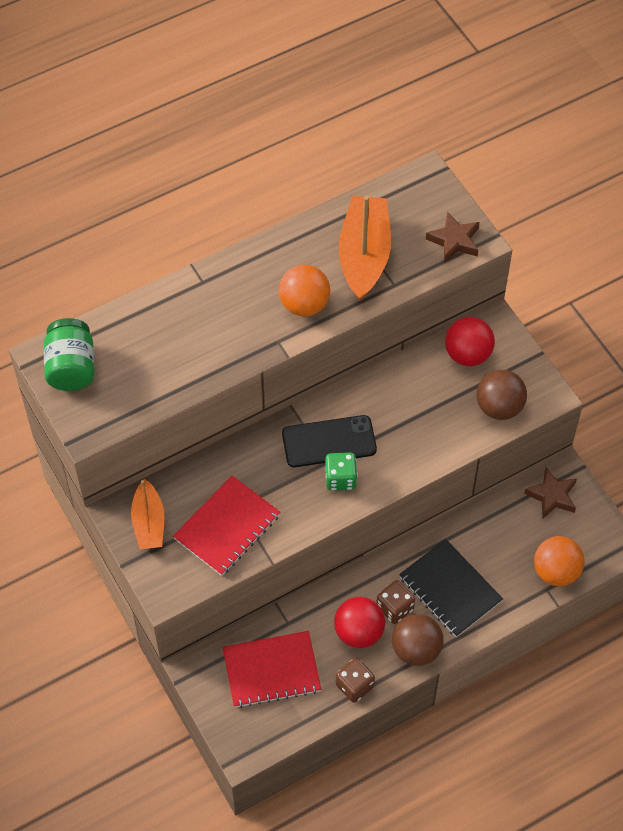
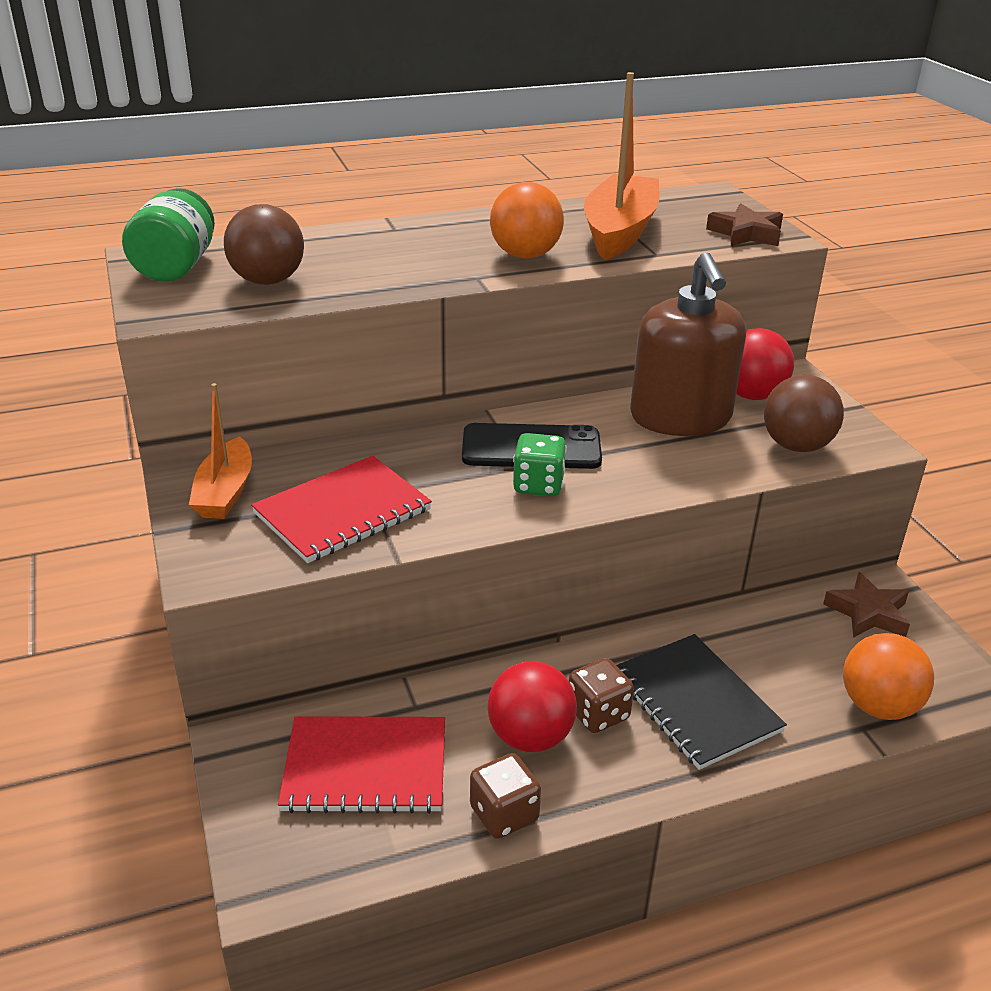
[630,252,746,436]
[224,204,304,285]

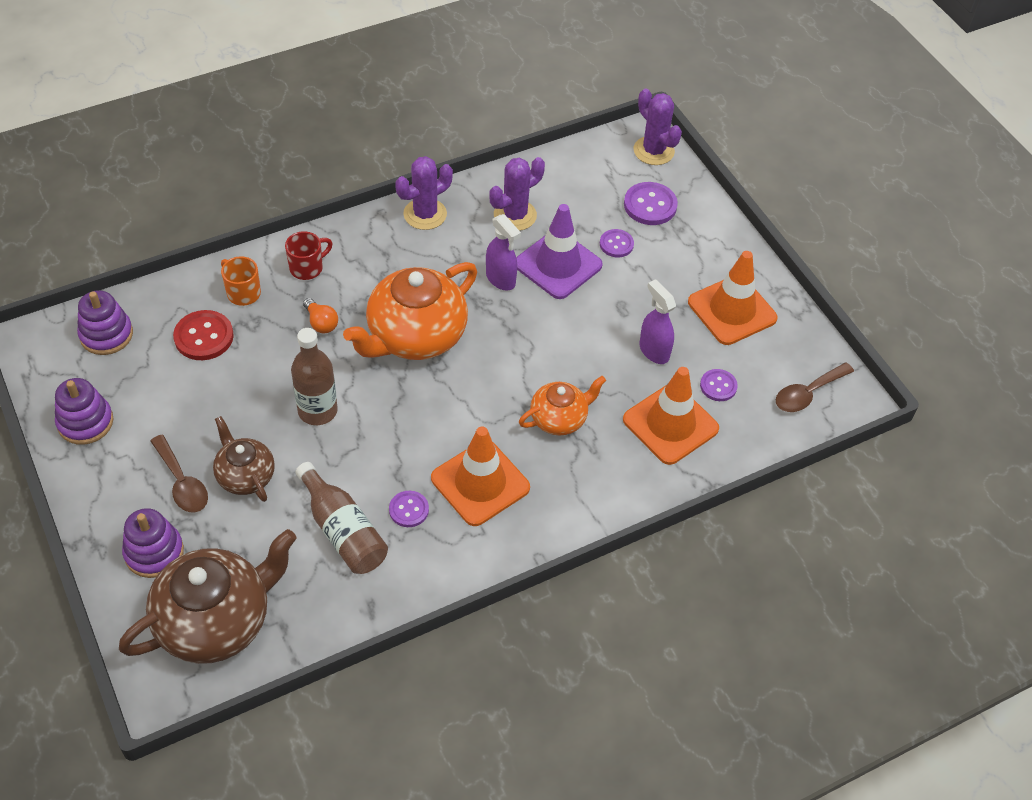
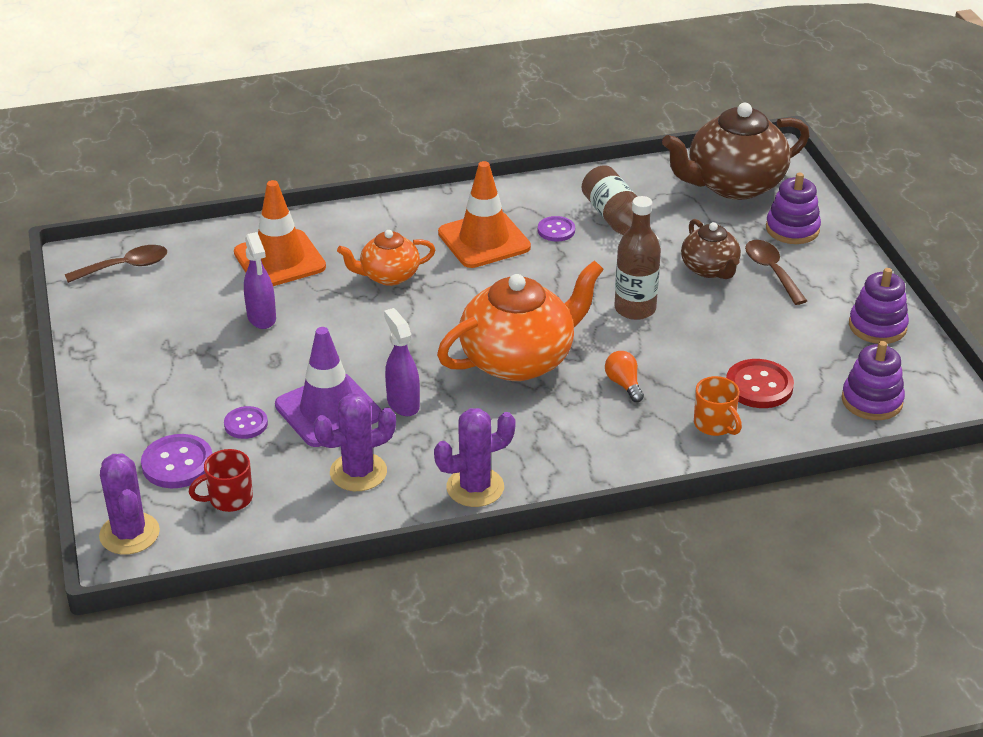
[688,251,778,345] (first image)
[700,369,738,401] (first image)
[189,449,253,512]

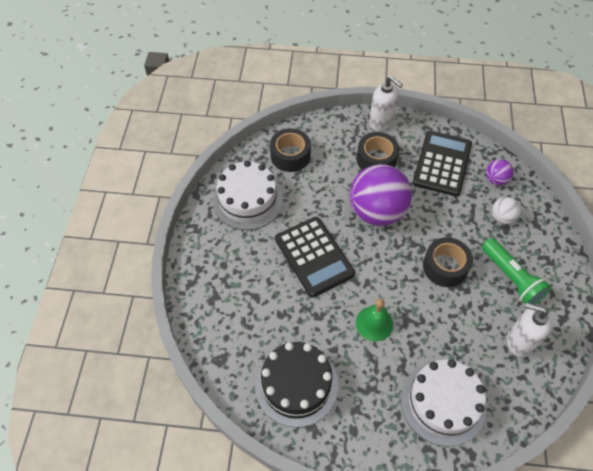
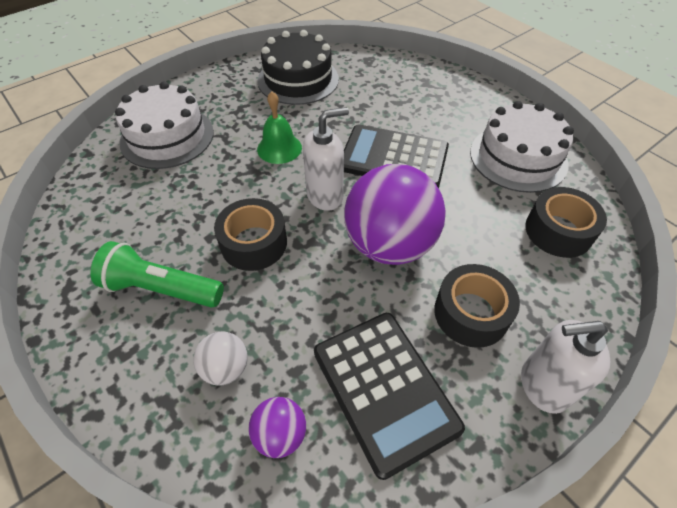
[303,107,349,211]

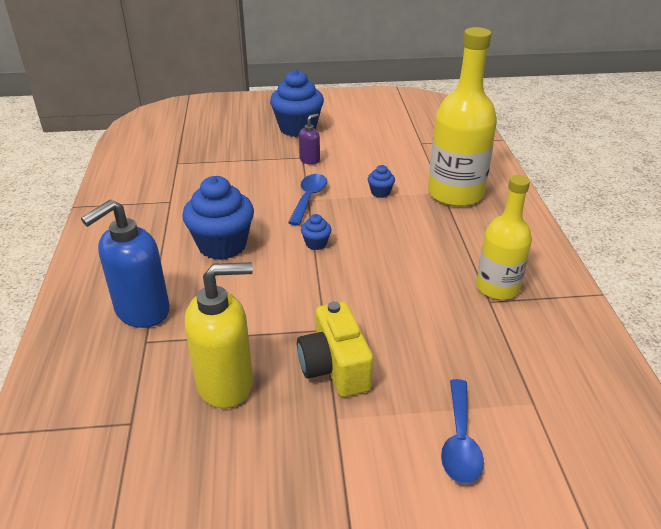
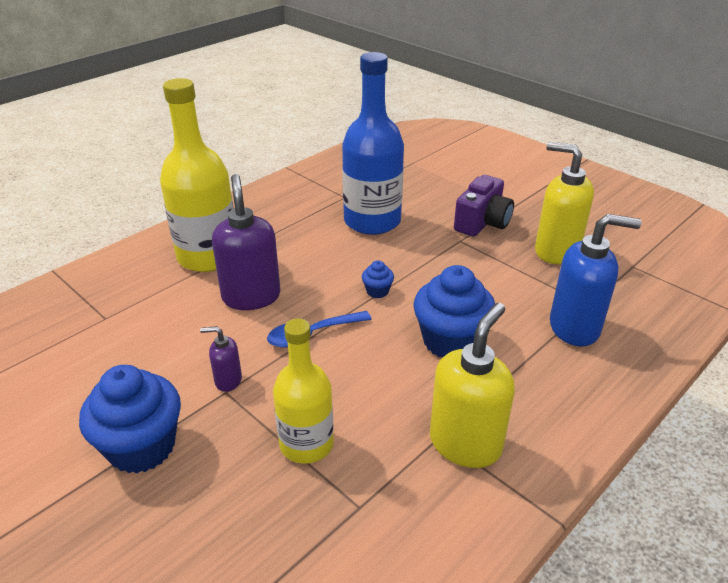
[441,379,484,484] (first image)
[342,52,404,235]
[430,303,515,468]
[273,318,334,464]
[212,174,280,310]
[454,175,514,236]

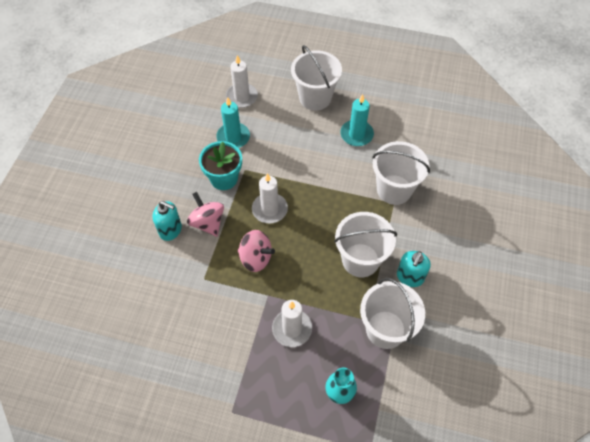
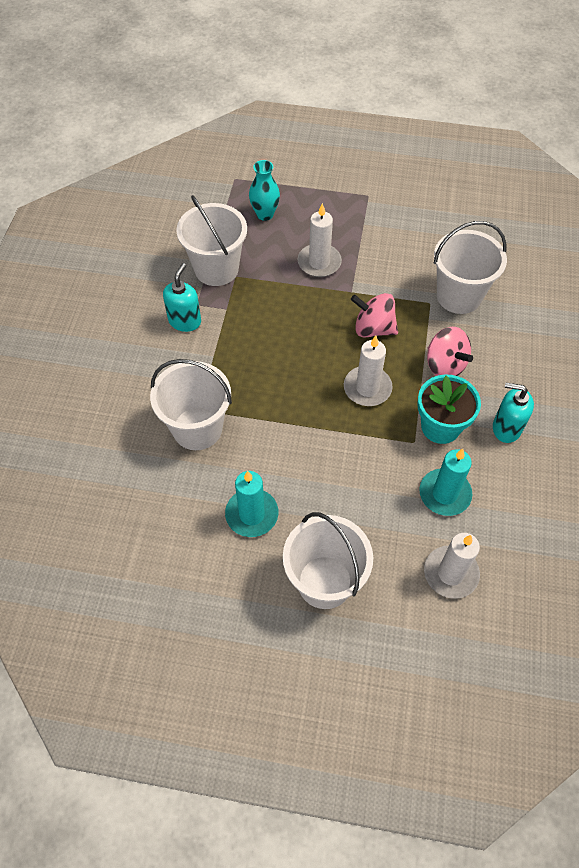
[493,383,534,443]
[434,221,507,314]

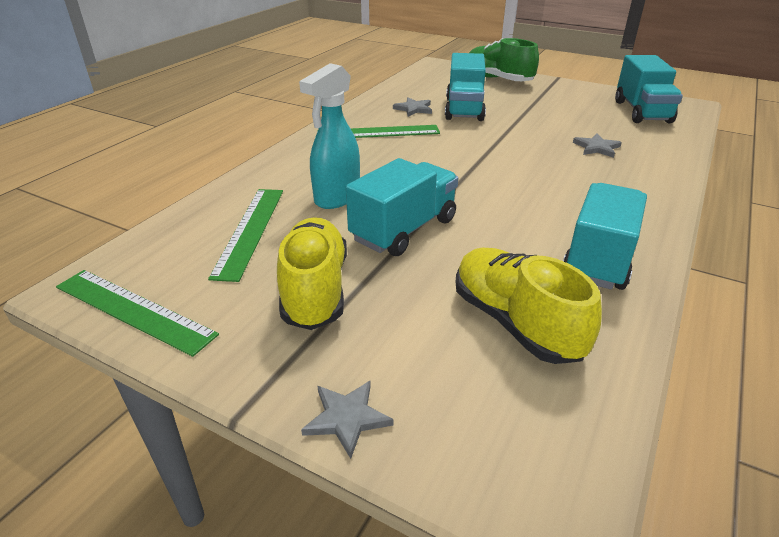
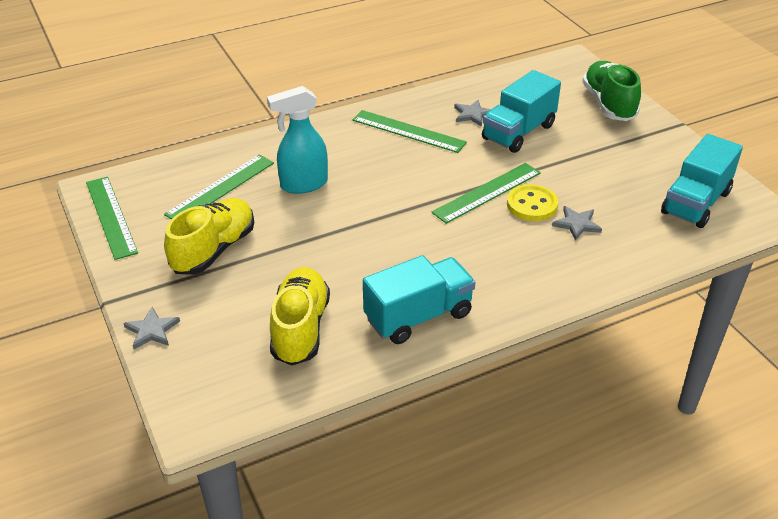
[346,158,458,256] (first image)
[431,163,541,224]
[507,184,558,221]

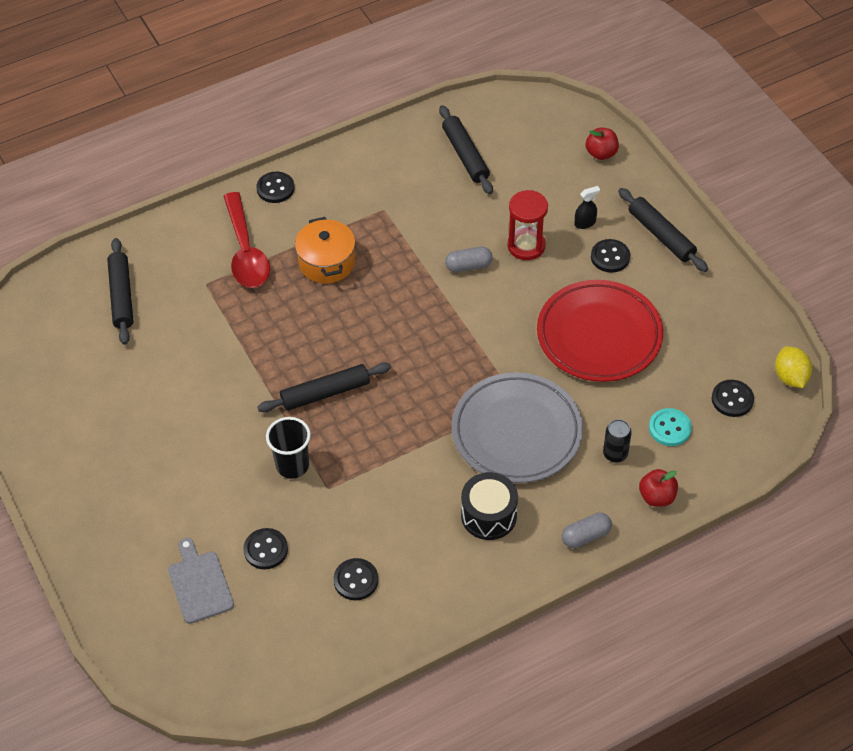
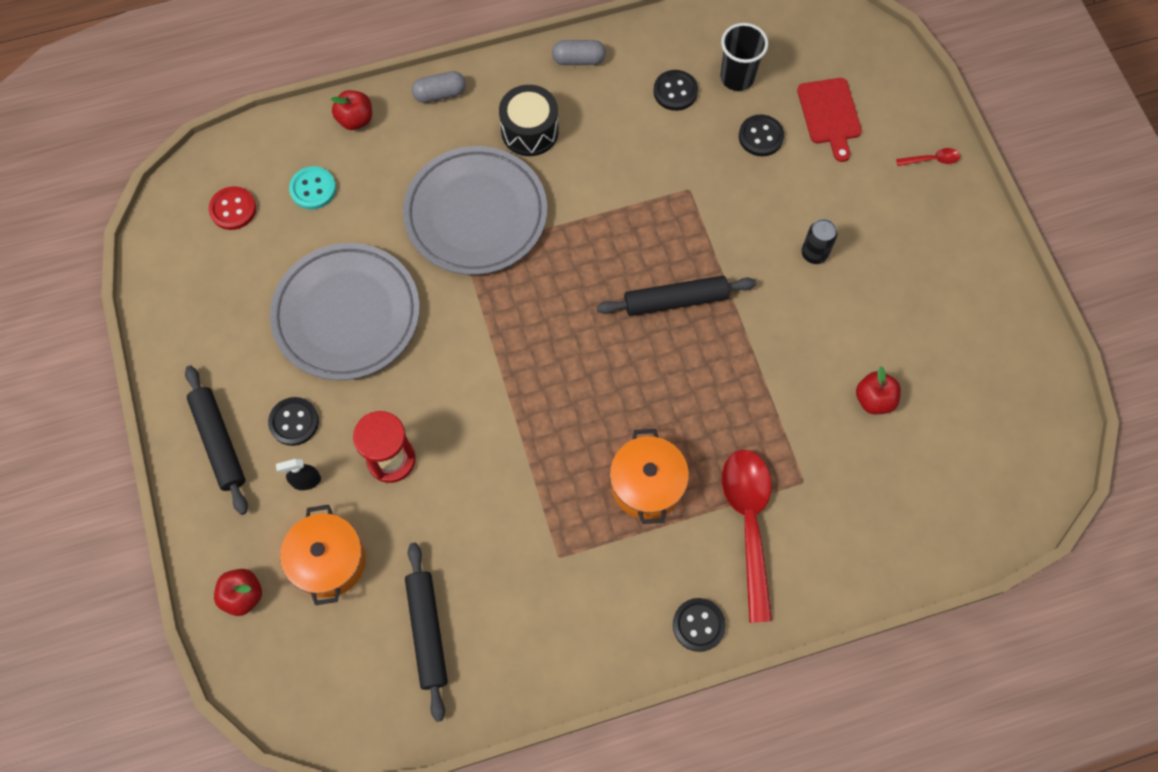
[107,238,133,345] (first image)
[775,346,812,388] (first image)
[280,505,365,605]
[856,367,901,414]
[896,148,960,166]
[720,23,768,91]
[552,40,606,65]
[801,219,838,264]
[797,78,862,162]
[270,243,420,380]
[209,186,256,230]

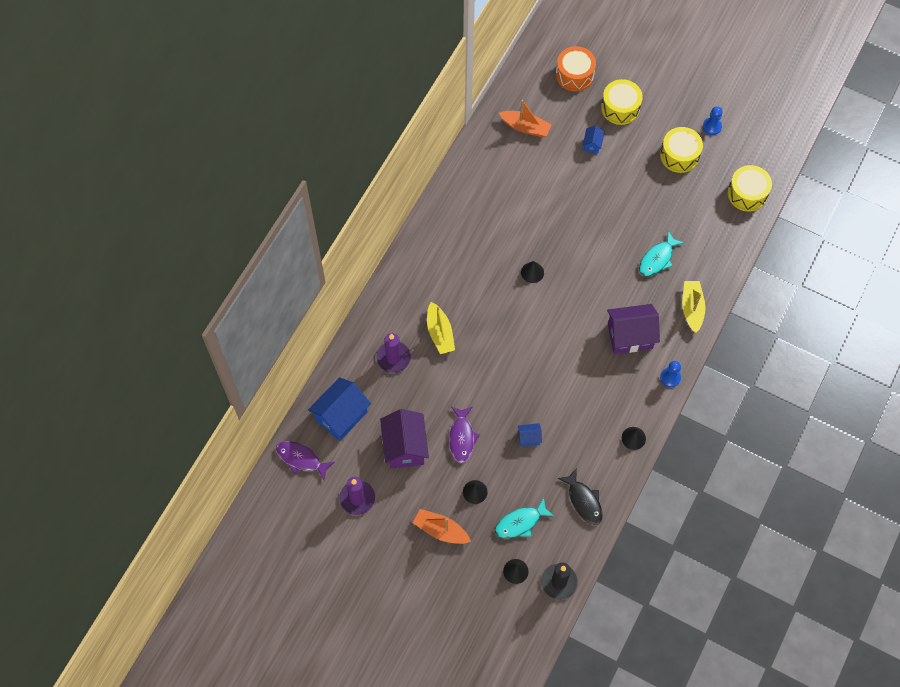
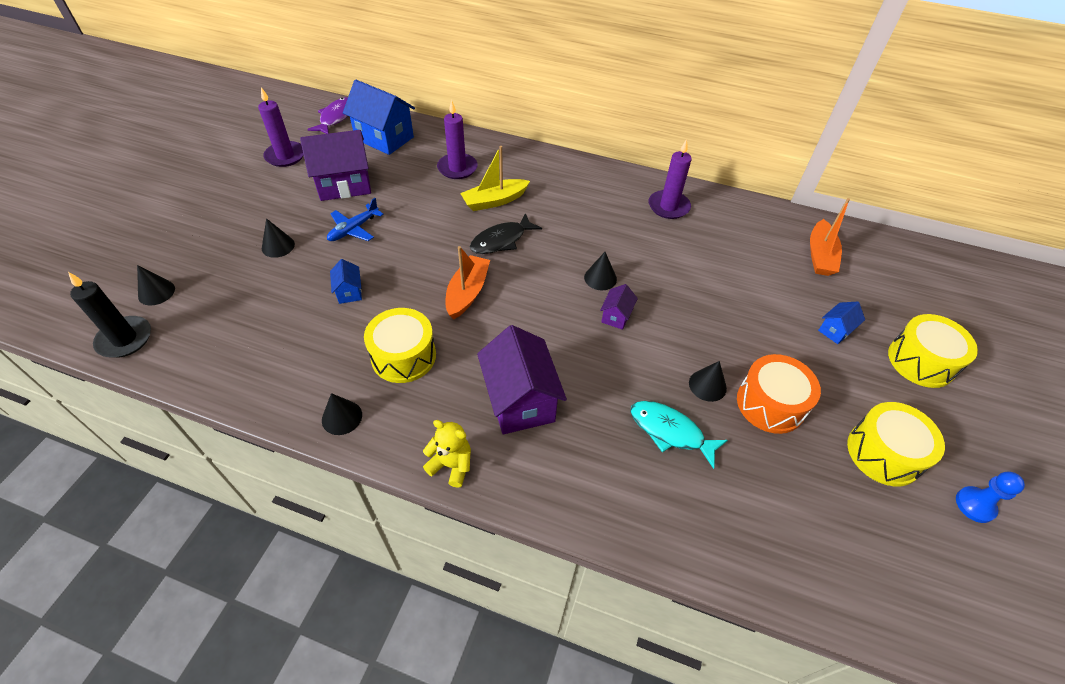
[495,497,555,539] (first image)
[682,281,705,333] (first image)
[600,284,638,330]
[649,139,692,219]
[689,361,727,402]
[445,246,490,319]
[737,354,821,434]
[470,213,542,254]
[364,308,436,383]
[327,198,384,241]
[423,420,471,488]
[818,302,865,344]

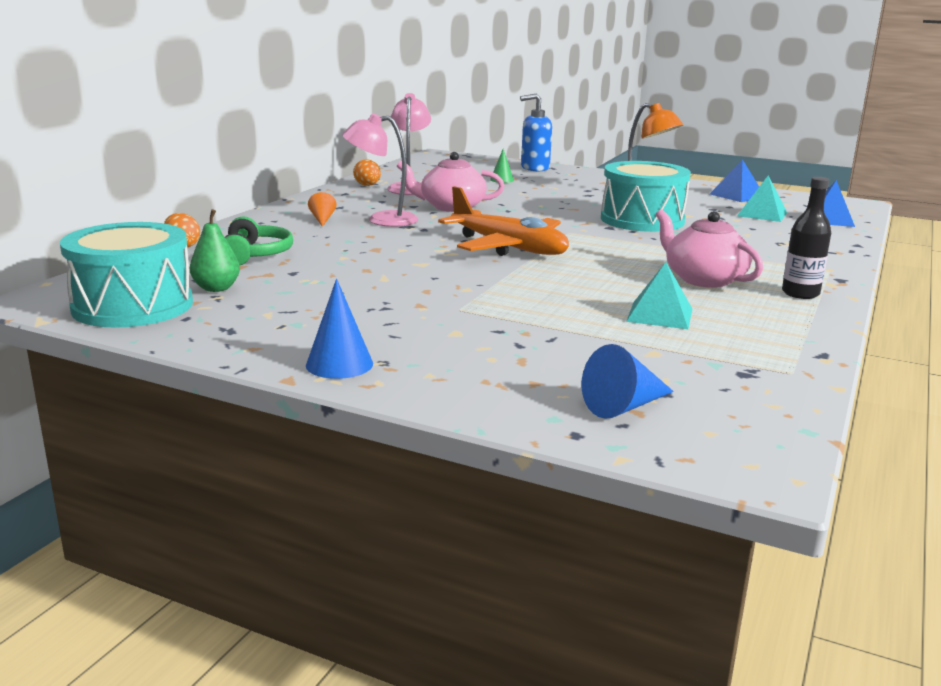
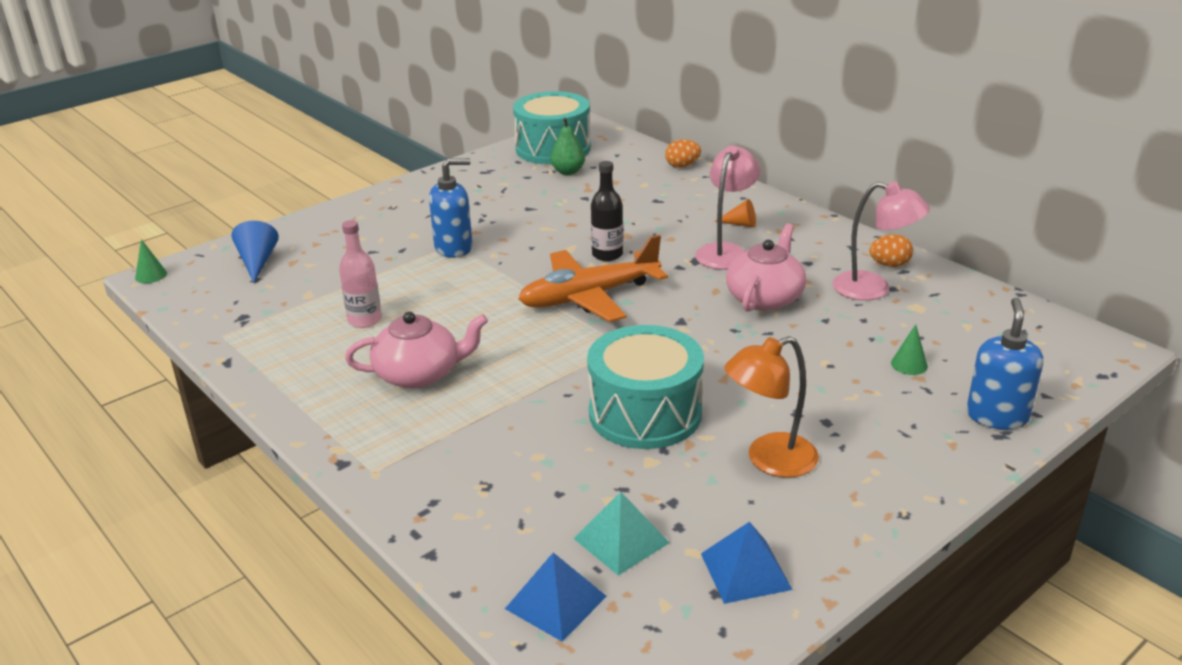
[225,216,293,266] (first image)
[306,279,373,379] (first image)
[135,239,167,283]
[429,158,473,258]
[591,161,623,261]
[339,220,382,328]

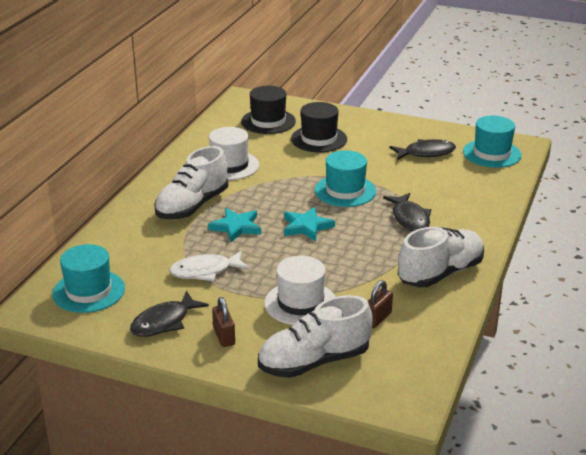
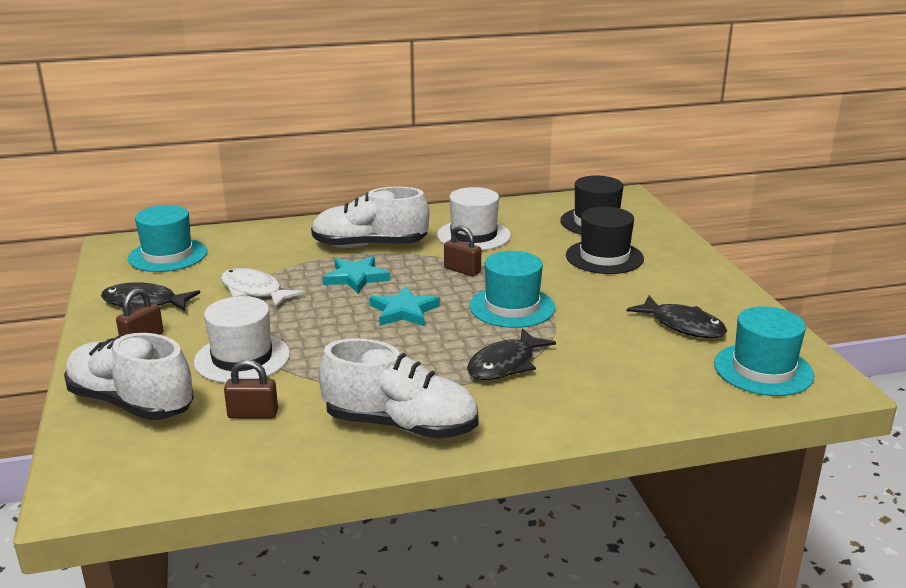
[444,225,481,276]

